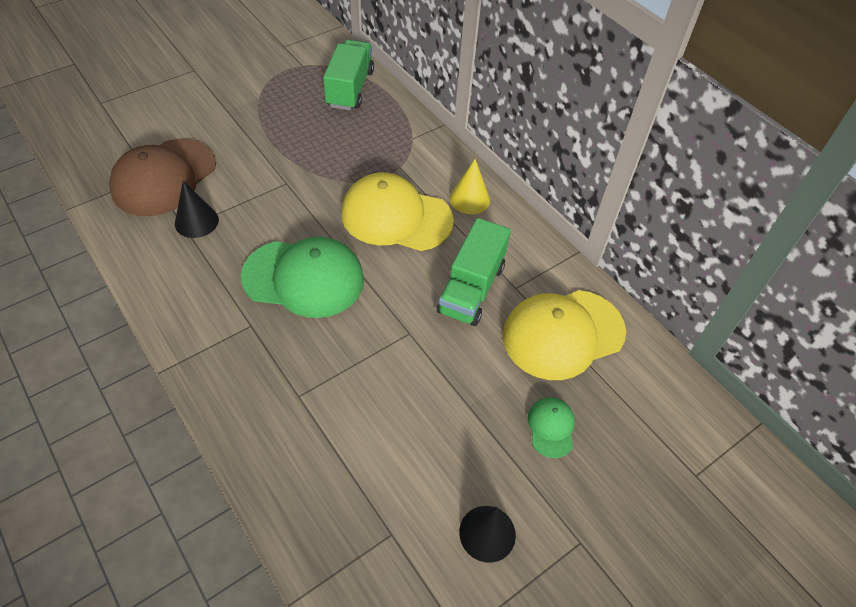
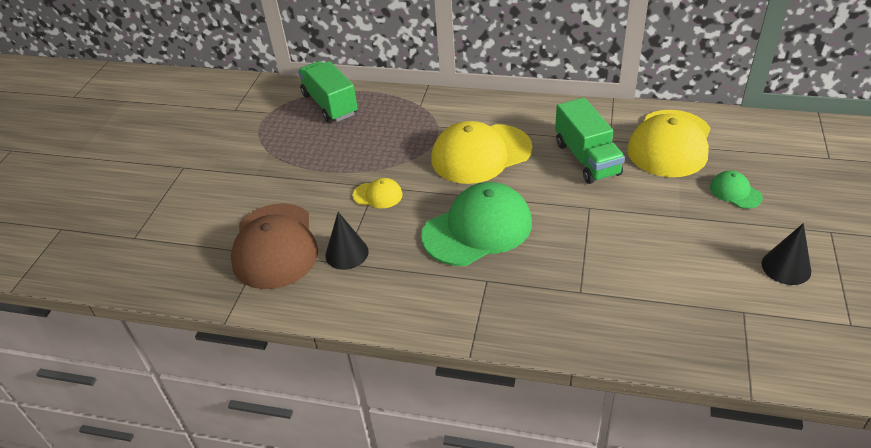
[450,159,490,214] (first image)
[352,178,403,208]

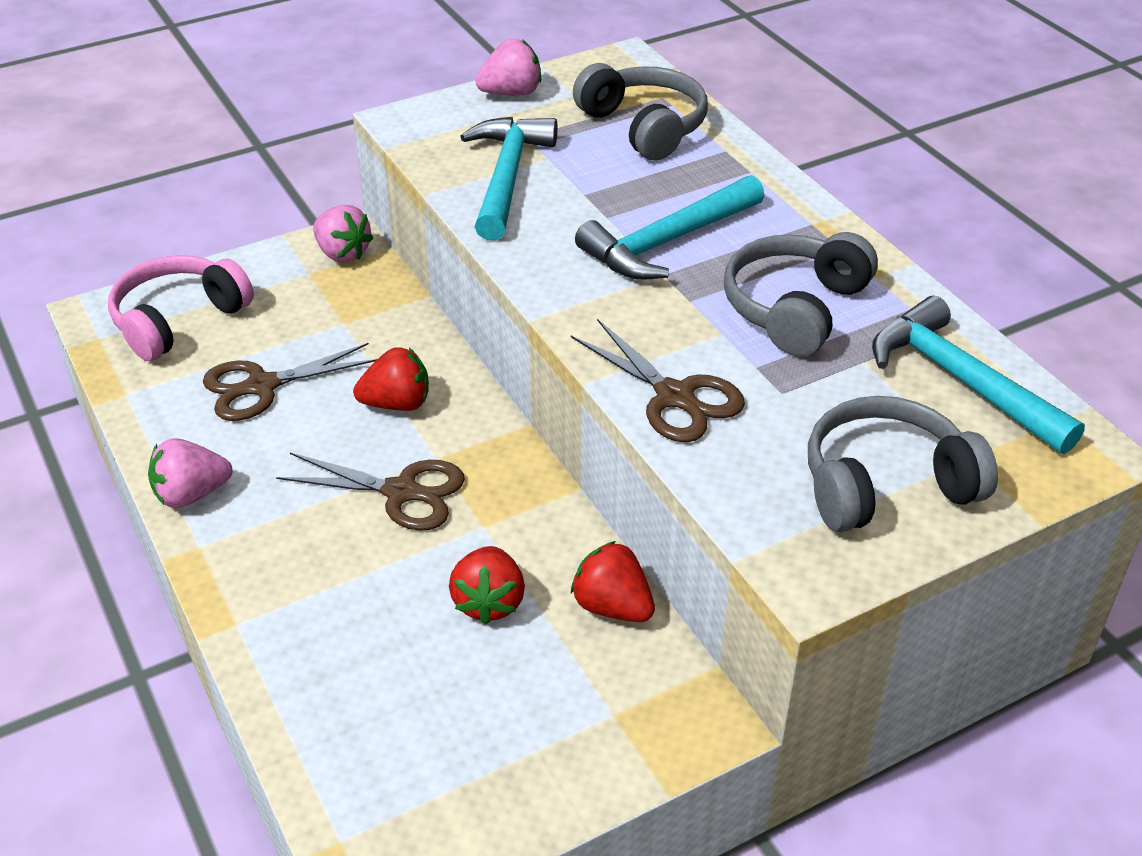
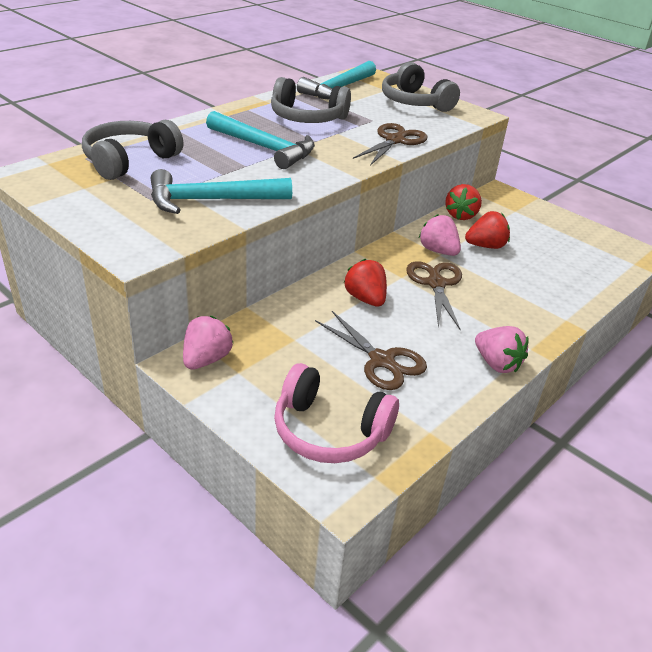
[419,214,461,256]

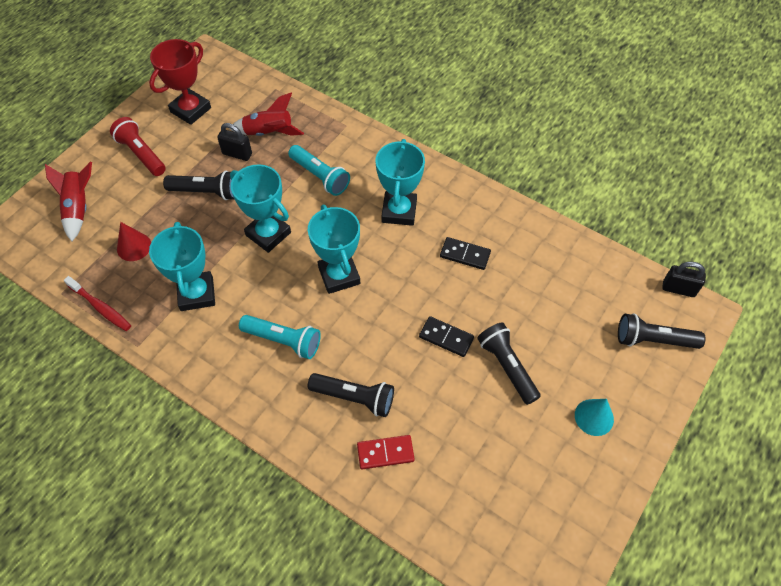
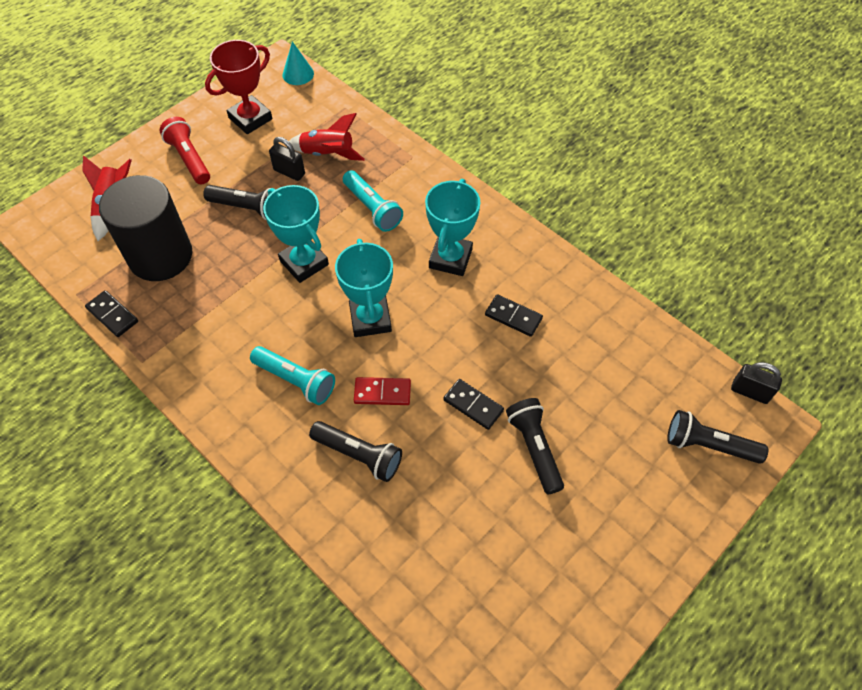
[149,222,215,311] (first image)
[354,377,411,405]
[282,41,314,85]
[85,290,138,337]
[99,175,192,281]

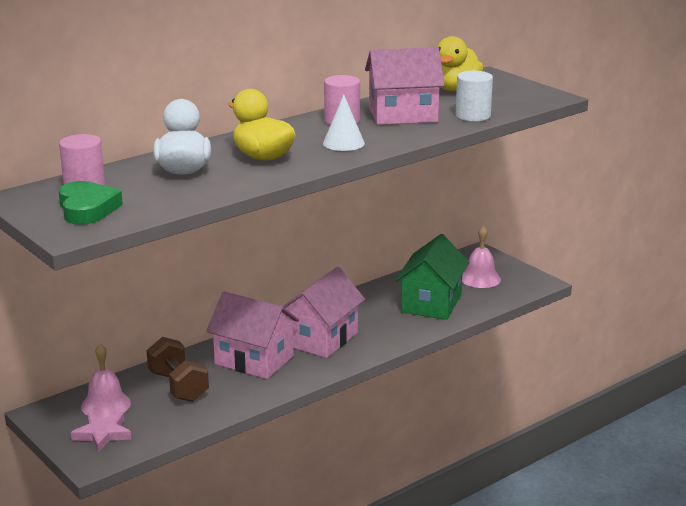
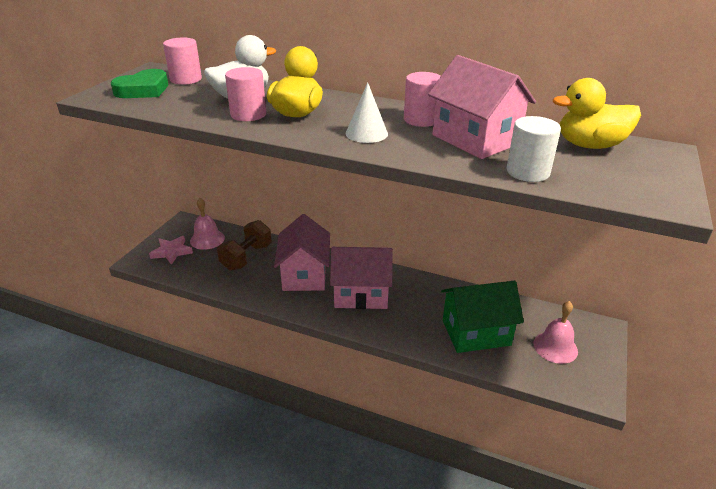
[225,67,266,121]

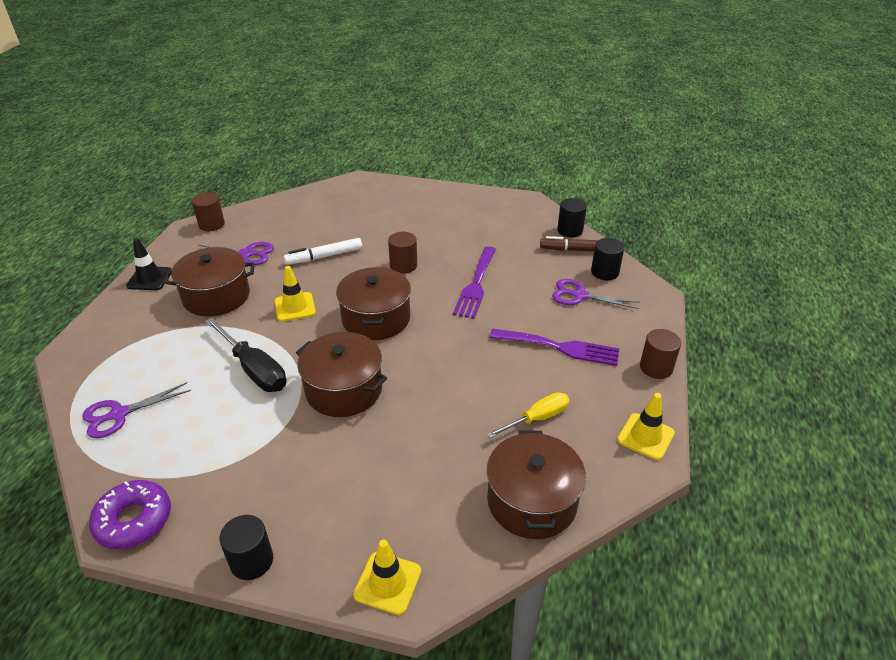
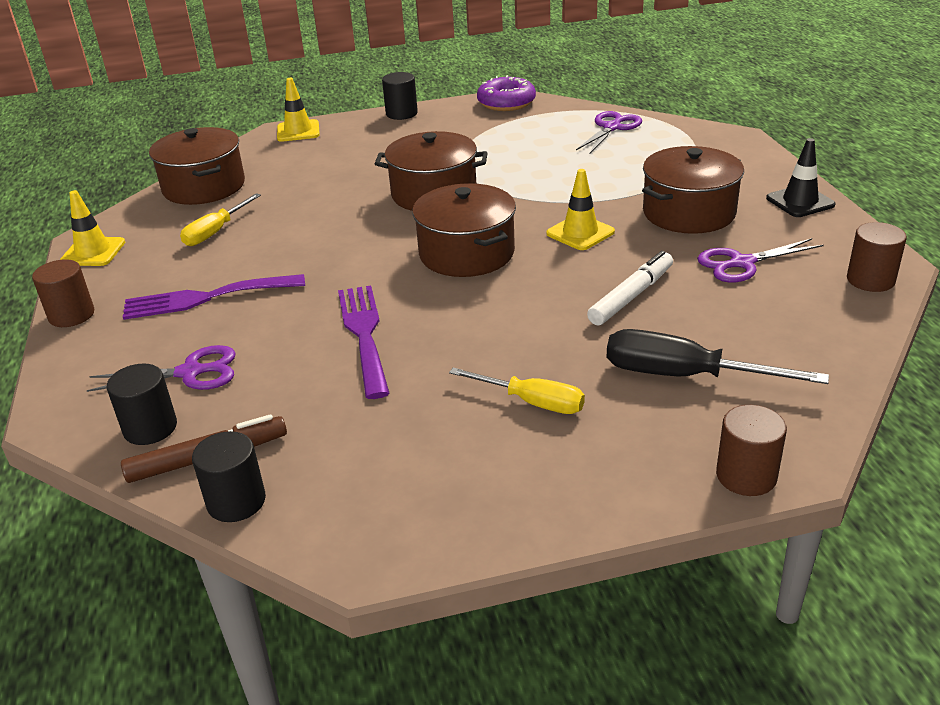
[449,367,585,414]
[607,329,829,384]
[716,405,787,496]

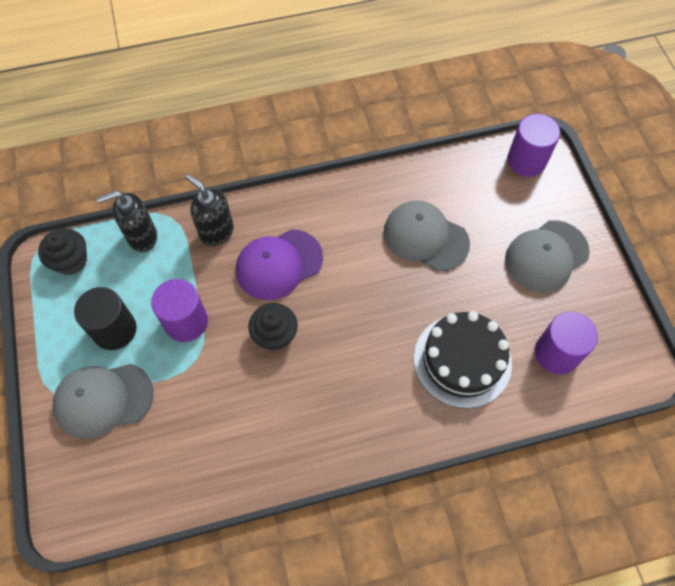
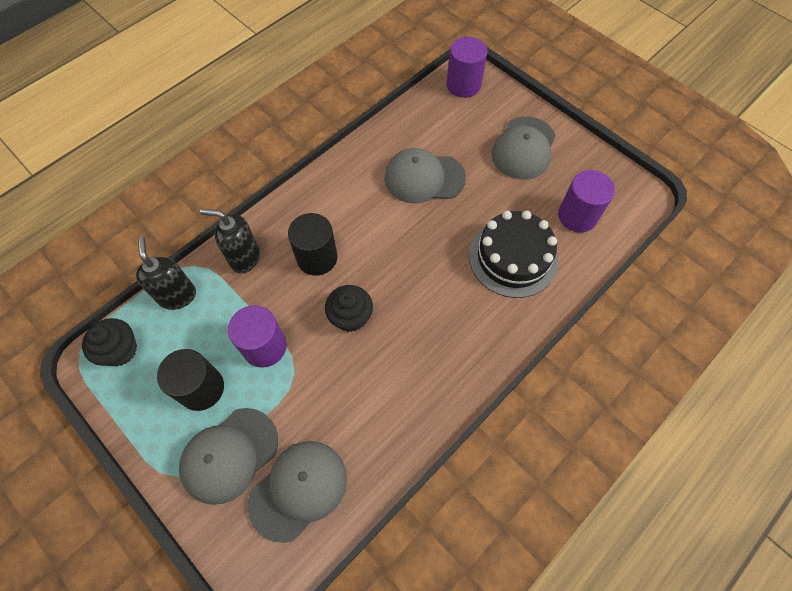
[248,441,347,543]
[288,213,337,276]
[136,237,196,310]

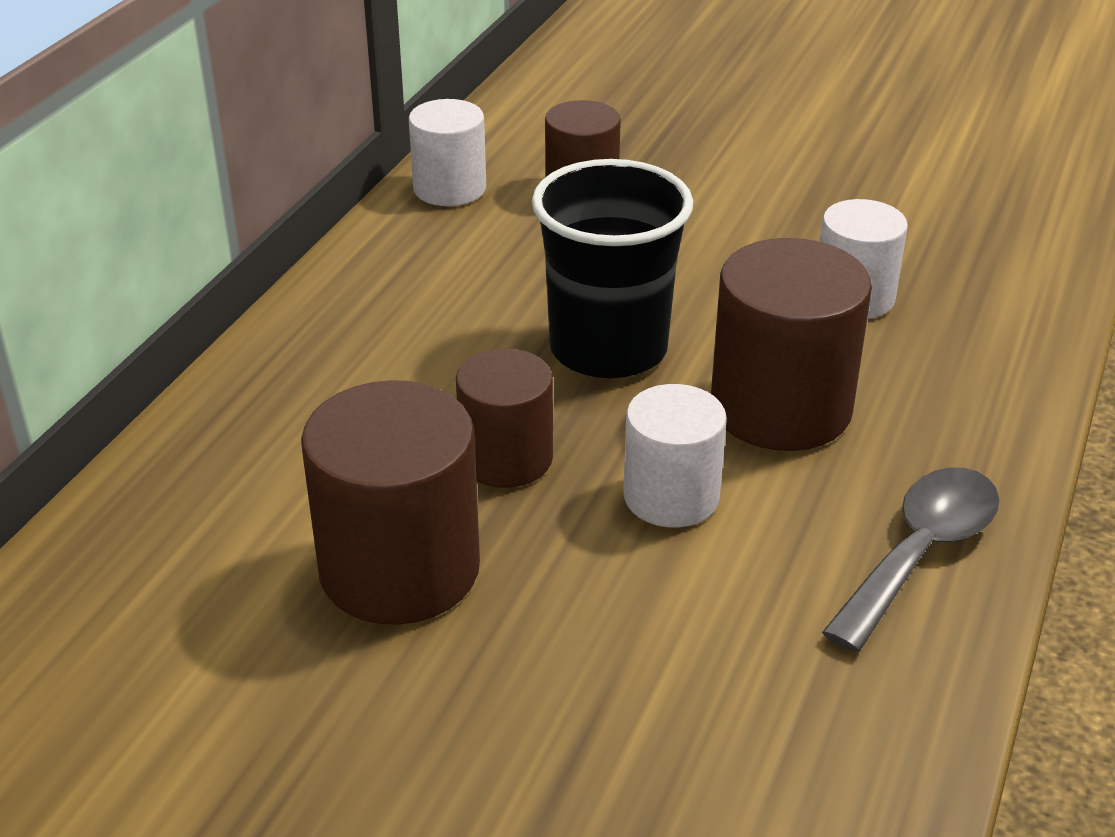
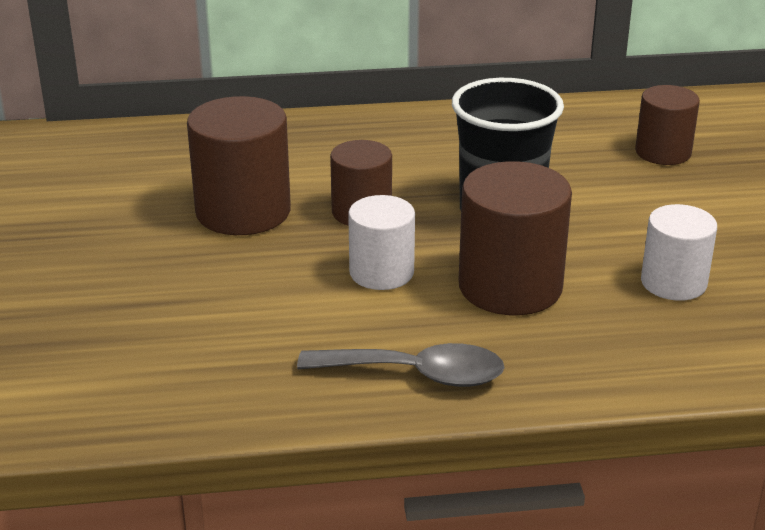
[409,99,486,206] (first image)

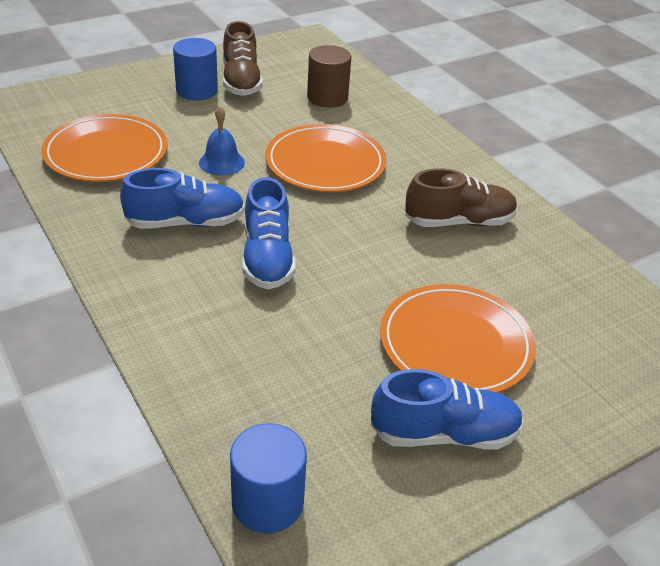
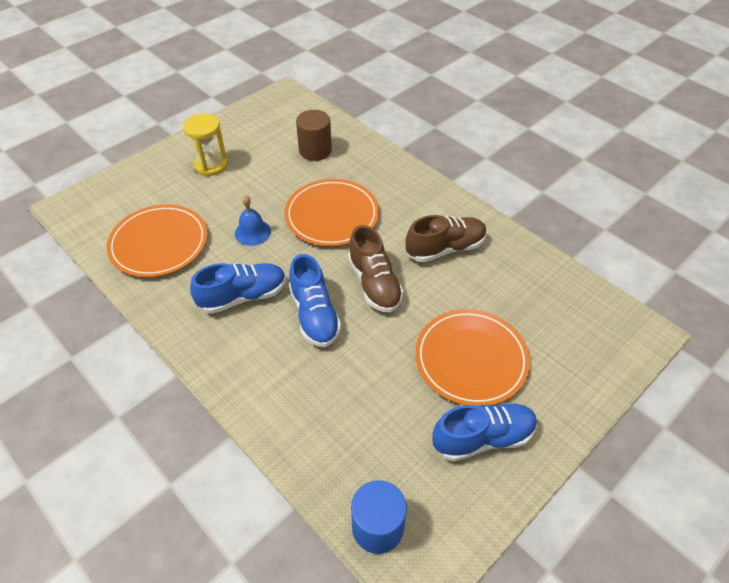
[348,225,404,312]
[183,113,228,176]

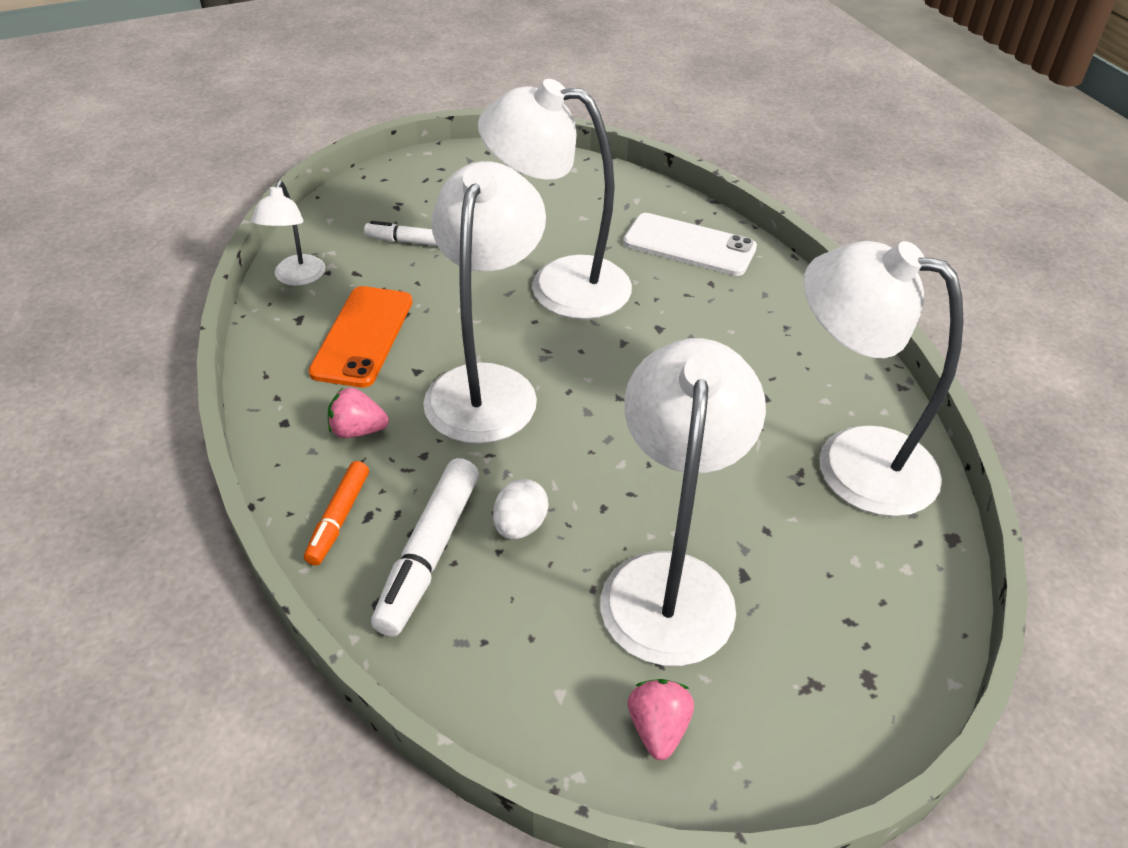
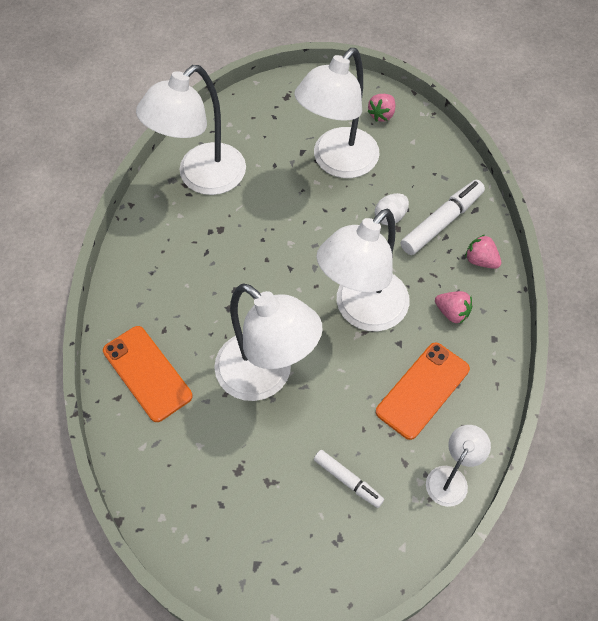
[465,235,501,269]
[103,326,193,422]
[136,65,246,195]

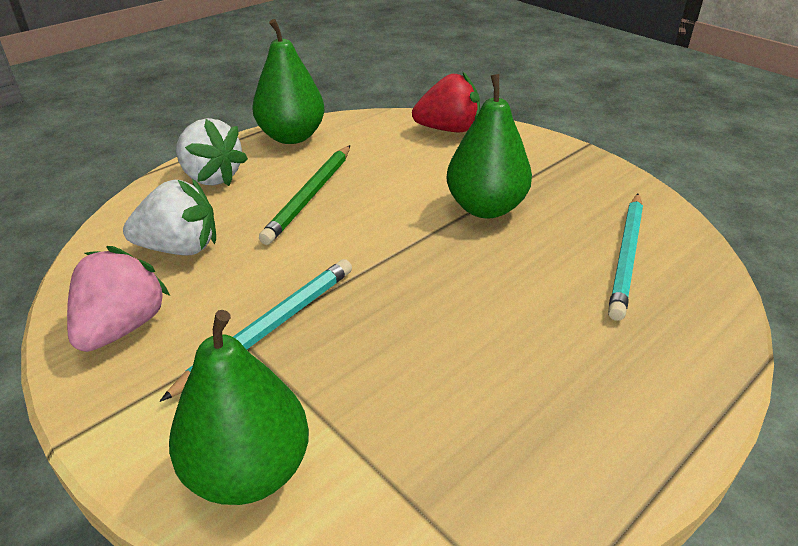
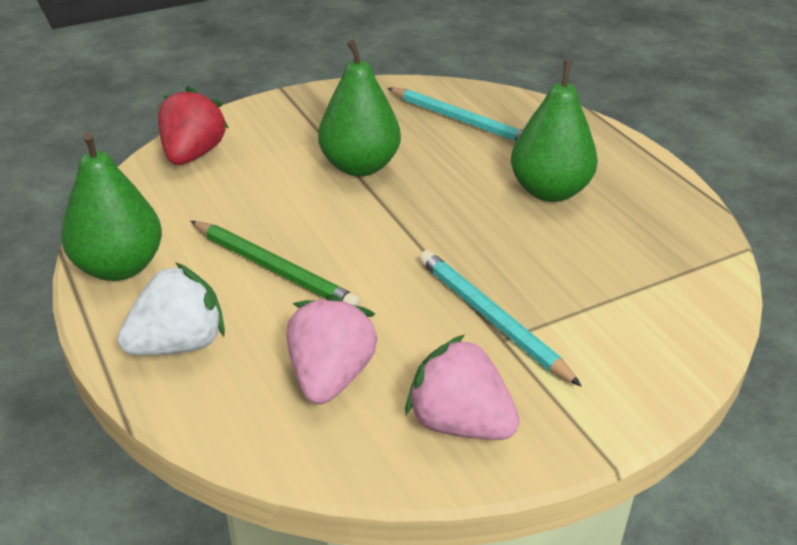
[511,60,598,202]
[287,294,378,404]

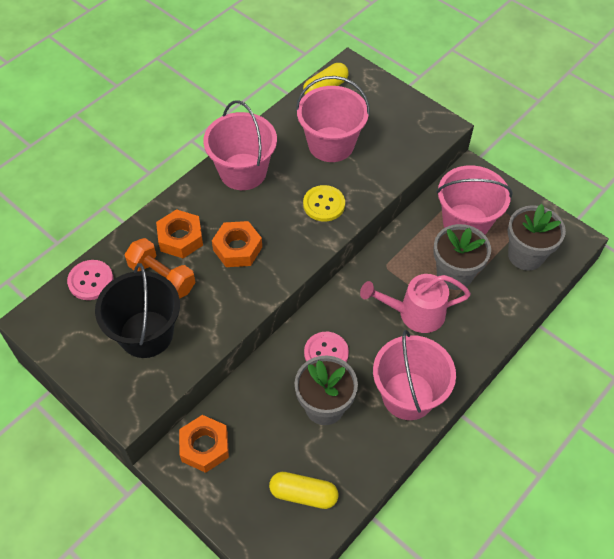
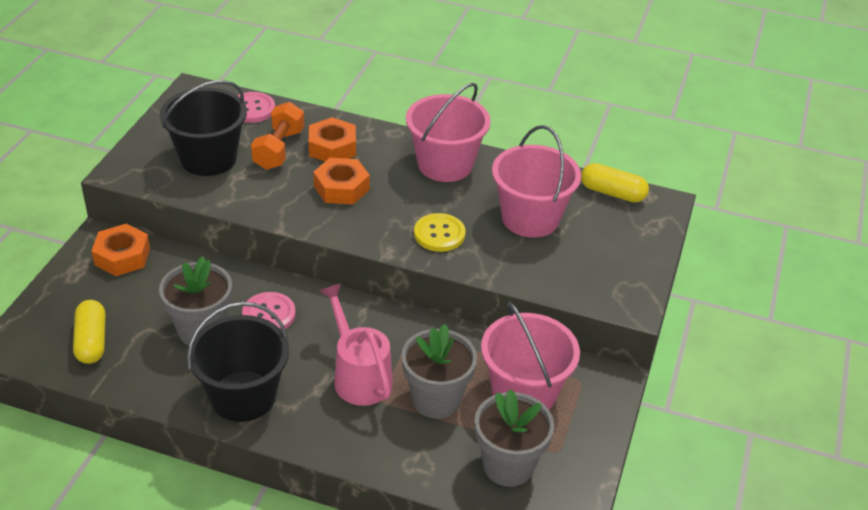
[187,302,289,422]

